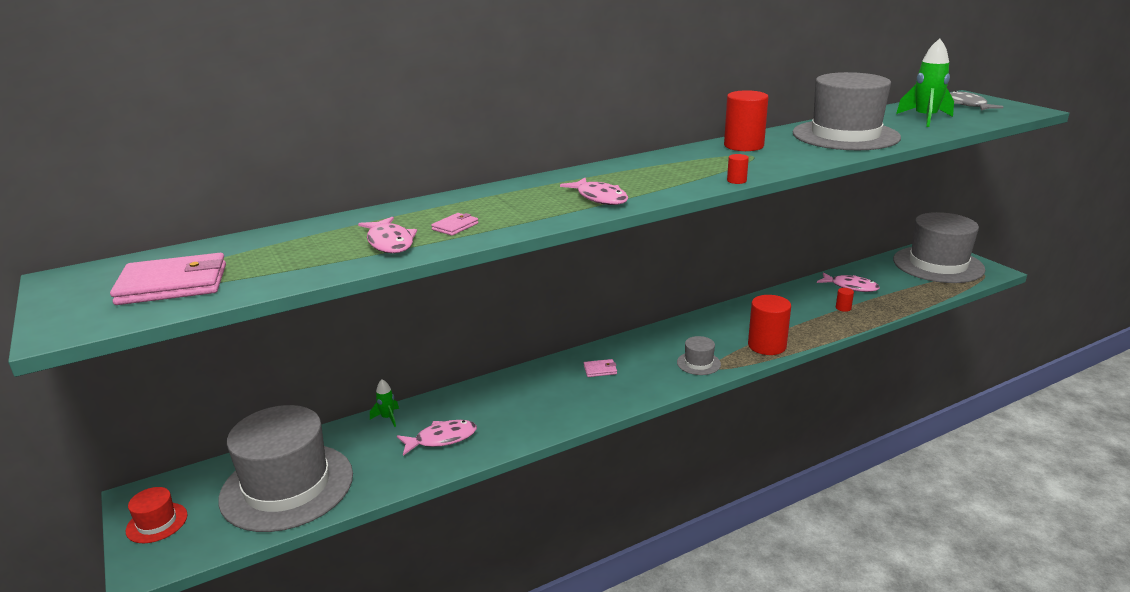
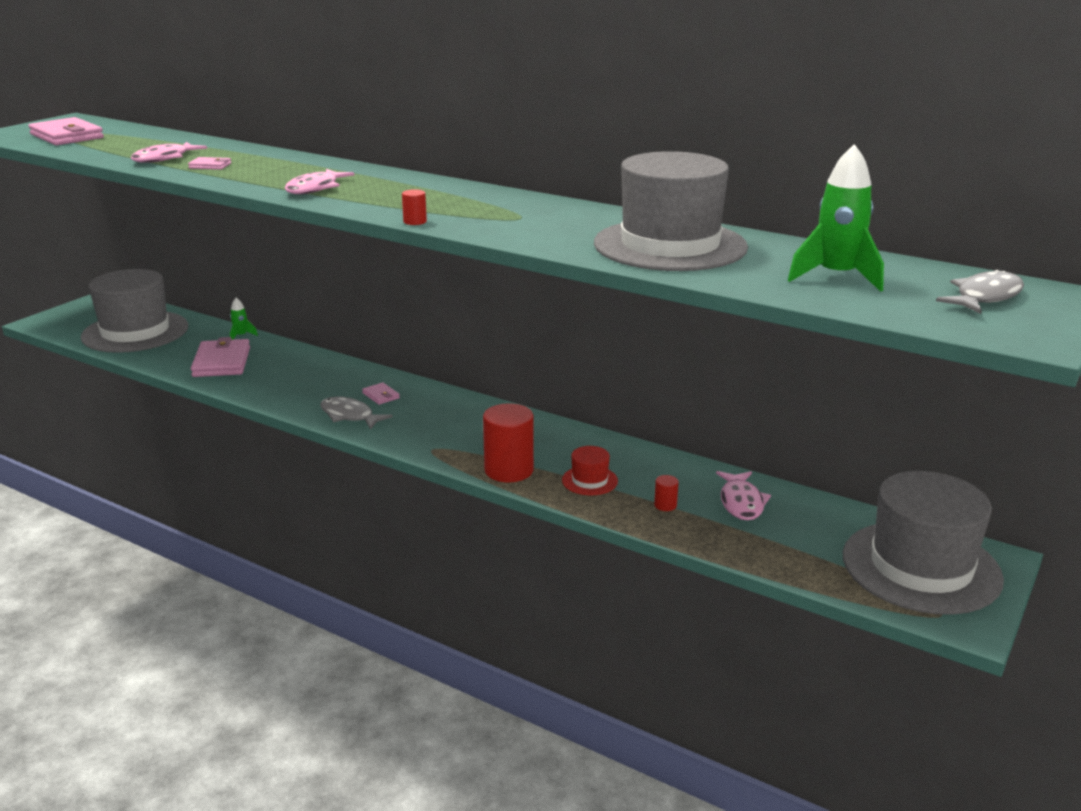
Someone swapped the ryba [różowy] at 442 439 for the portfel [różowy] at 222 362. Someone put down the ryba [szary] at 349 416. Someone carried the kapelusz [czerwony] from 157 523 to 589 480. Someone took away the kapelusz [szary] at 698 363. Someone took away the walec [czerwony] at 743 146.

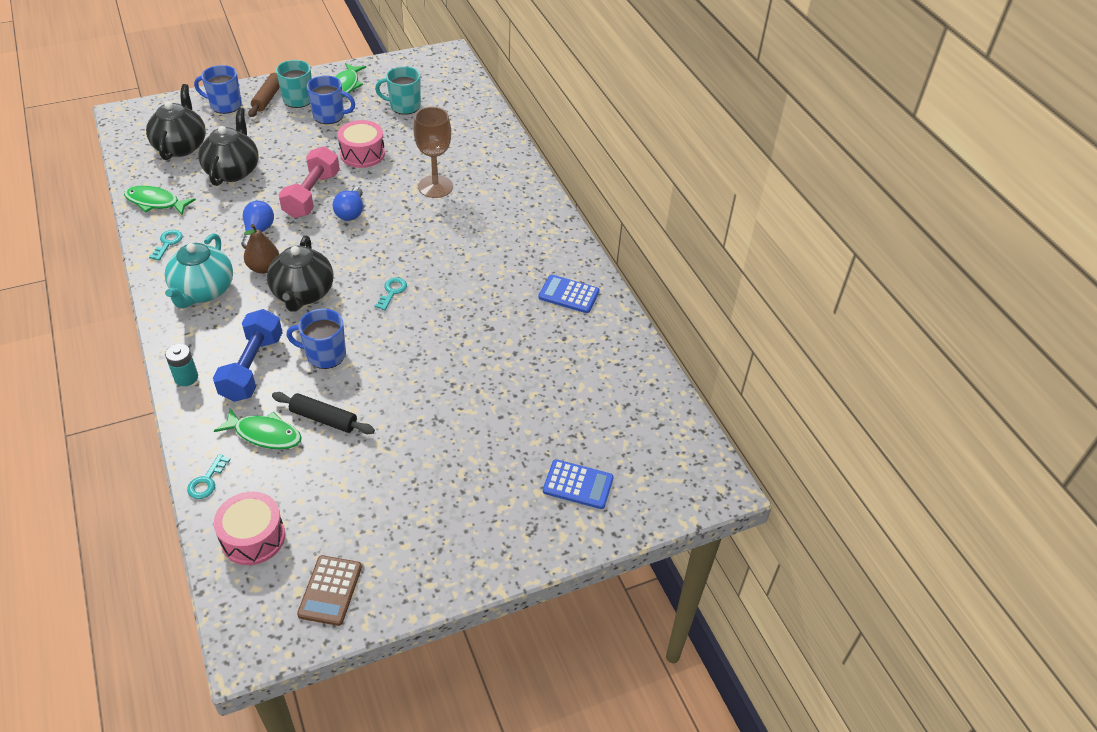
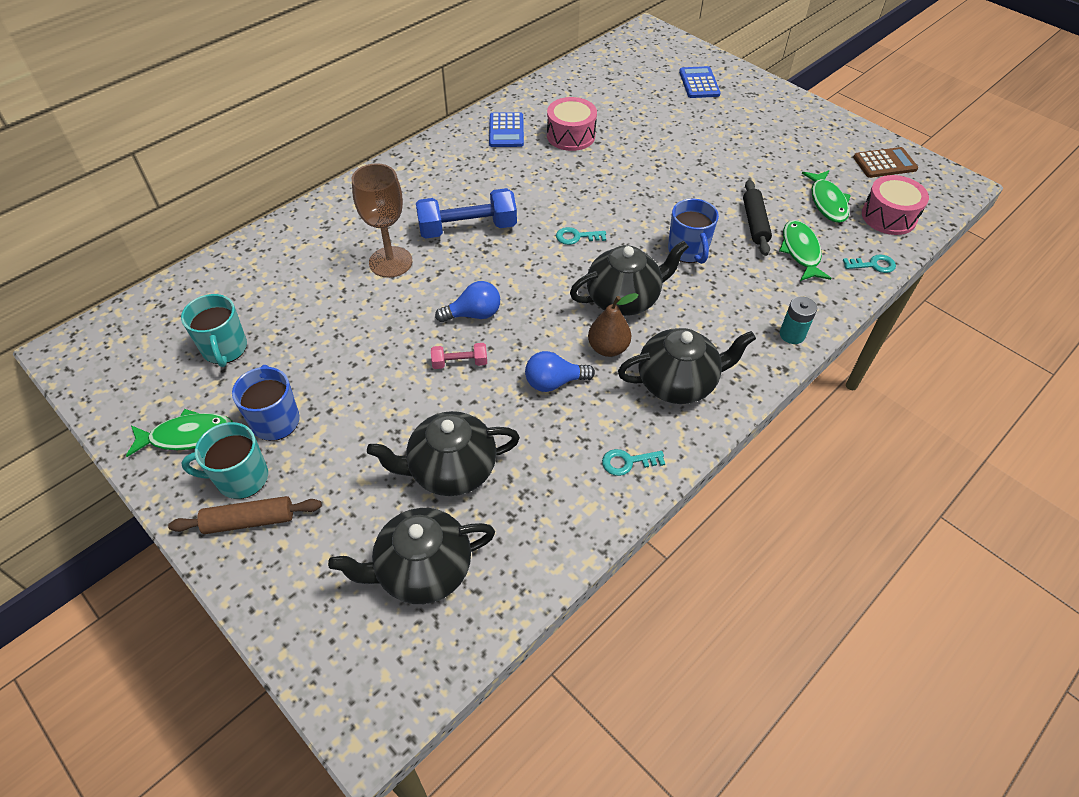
Someone carried the hantel [niebieski] from 252 367 to 467 228. Someone scaled the hantel [różowy] at 312 195 by 0.50. Someone carried the bęben [różowy] from 362 154 to 571 135. Someone repainted the imbryk [turkusowy] at 203 291, which became the imbryk [czarny] at 678 383. Someone carried the ryba [zielony] from 155 202 to 827 202. Someone took away the kubek [niebieski] at 225 105.

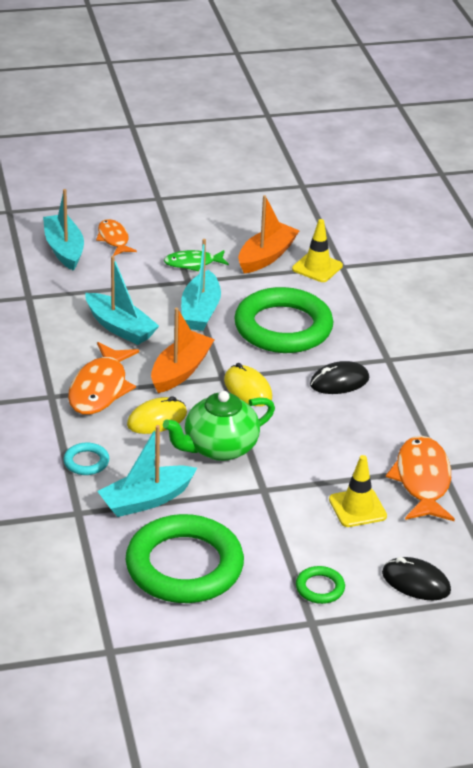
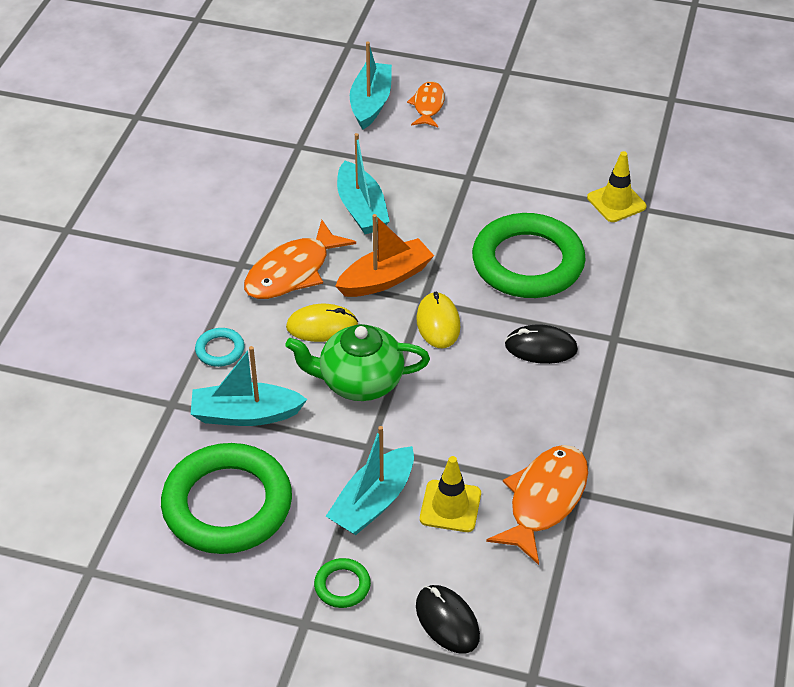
Someone carried the łódka [turkusowy] from 200 311 to 373 501. Someone took away the ryba [zielony] at 193 263. Someone took away the łódka [pomarańczowy] at 266 256.

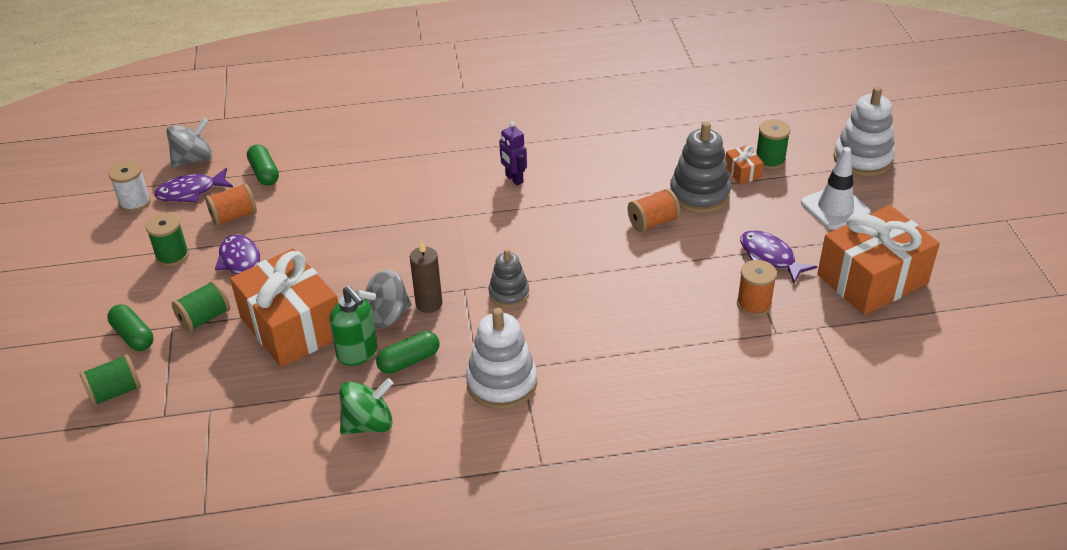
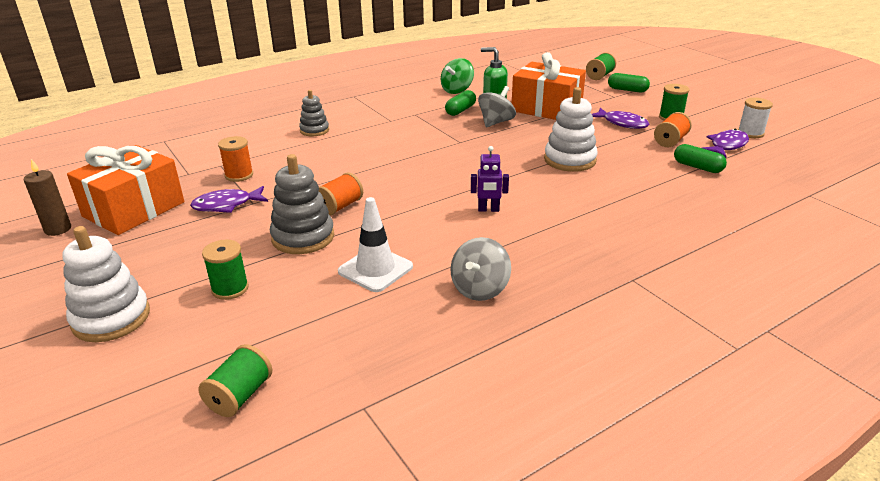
Someone carried the świeca [brązowy] from 429 303 to 58 229. Someone rotated the ryba [fioletowy] at 770 257 by 135 degrees clockwise. Someone carried the szpulka [zielony] from 204 318 to 240 395. Someone carried the zabawka nakładanka [szary] from 509 294 to 314 130. Someone carried the pachołek [biały] from 835 208 to 375 269. Someone carried the bączek [szary] from 193 159 to 480 289. Someone rotated the robot [fioletowy] at 514 179 by 150 degrees clockwise. Someone carried the zabawka nakładanka [biały] from 502 383 to 570 160. Someone took away the prezent [pomarańczowy] at 742 172.

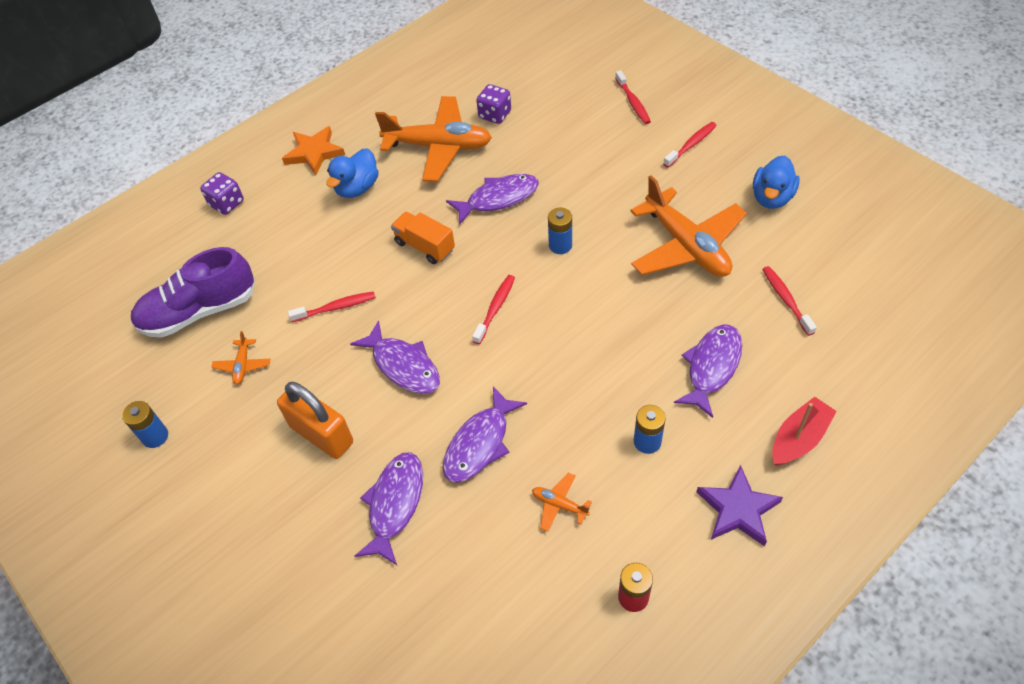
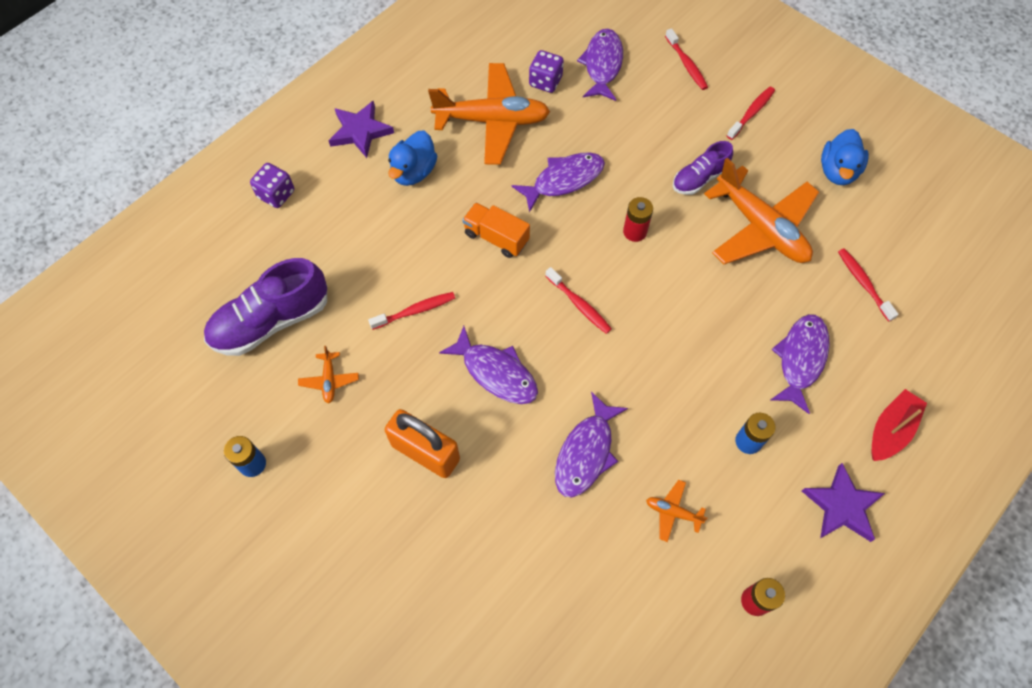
Someone repainted the gwiazda [pomarańczowy] at 314 153, which became the gwiazda [fioletowy] at 360 131. Someone rotated the szczoteczka do zębów [czerwony] at 495 308 by 120 degrees clockwise. Someone carried the ryba [fioletowy] from 395 504 to 602 65. Someone repainted the bateria [niebieski] at 560 245, which became the bateria [czerwony] at 635 231. Someone put down the but [fioletowy] at 699 178.

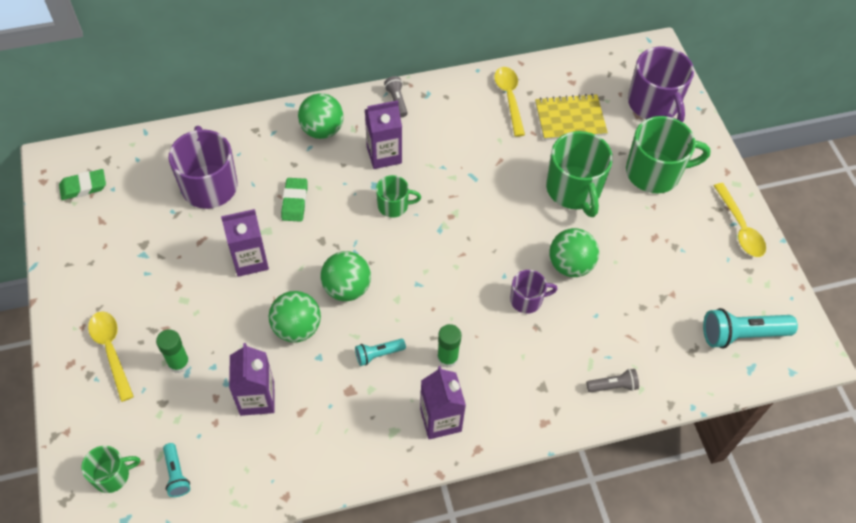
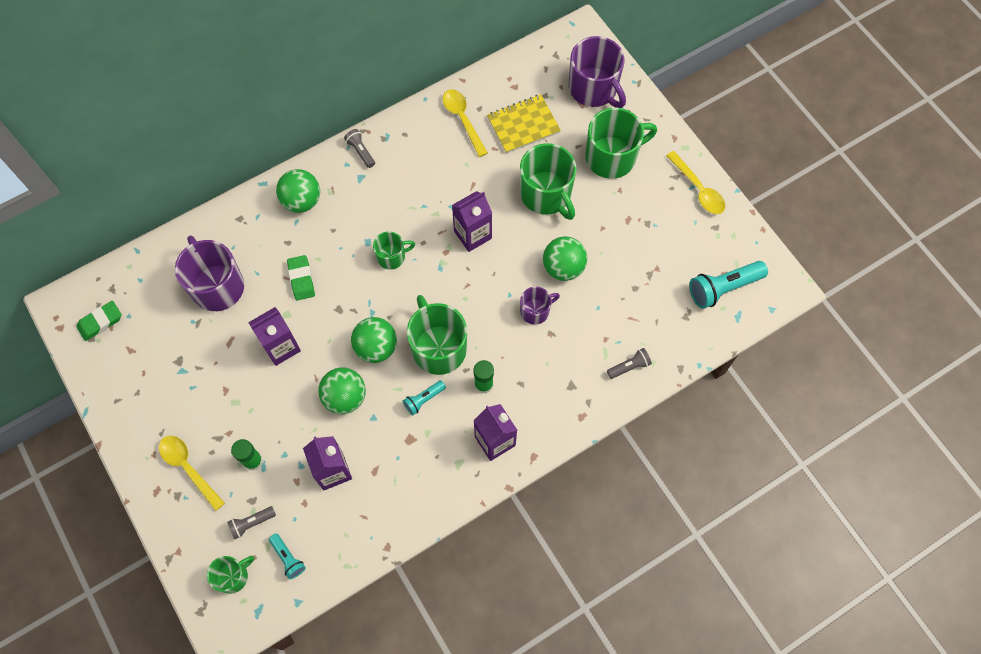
Someone put down the latarka [szary] at 251 523. Someone put down the kubek [zielony] at 438 347. Someone carried the karton mleka [fioletowy] from 384 155 to 472 235.

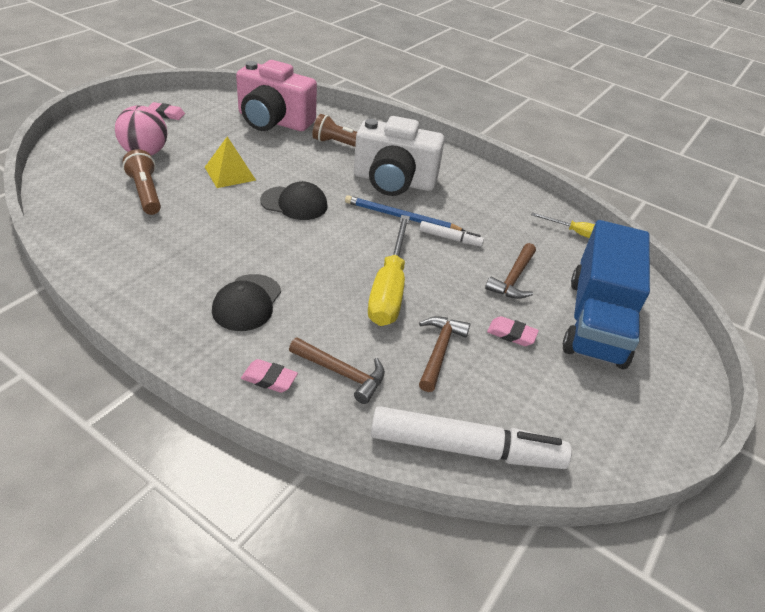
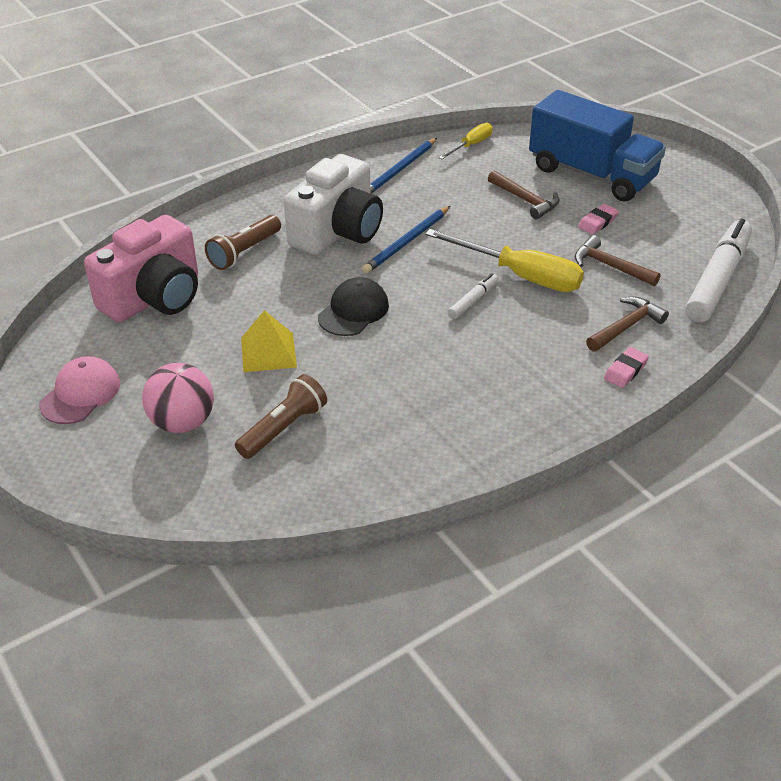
Someone swapped the gumka do mazania [różowy] at 166 114 for the czapka [różowy] at 80 394. Someone rotated the latarka [brązowy] at 146 193 by 135 degrees clockwise. Someone put down the ołówek [niebieski] at 399 170. Someone carried the flamaster [biały] from 449 238 to 473 301. Someone took away the czapka [czarny] at 247 303.

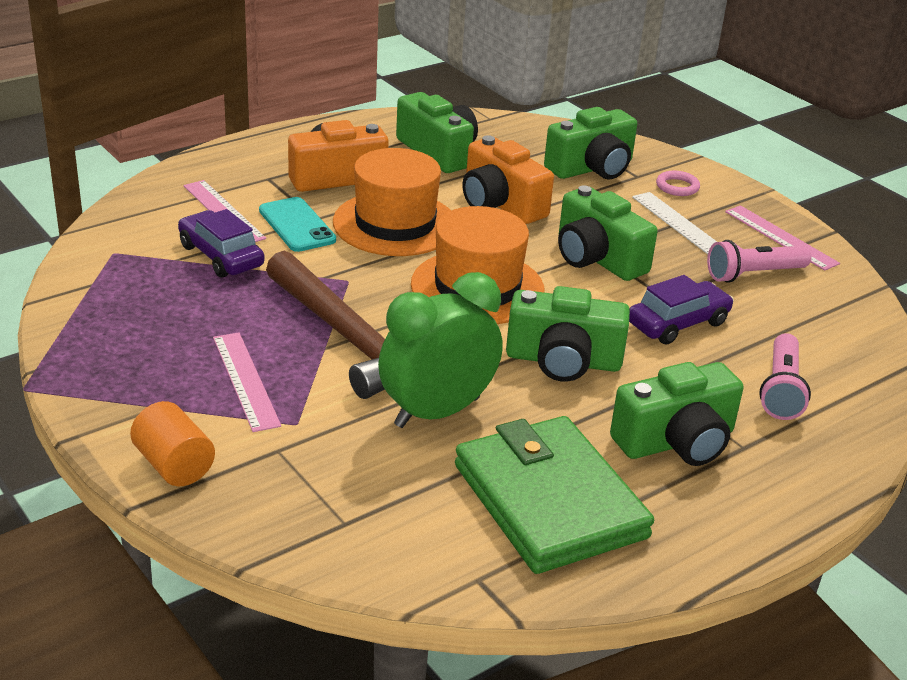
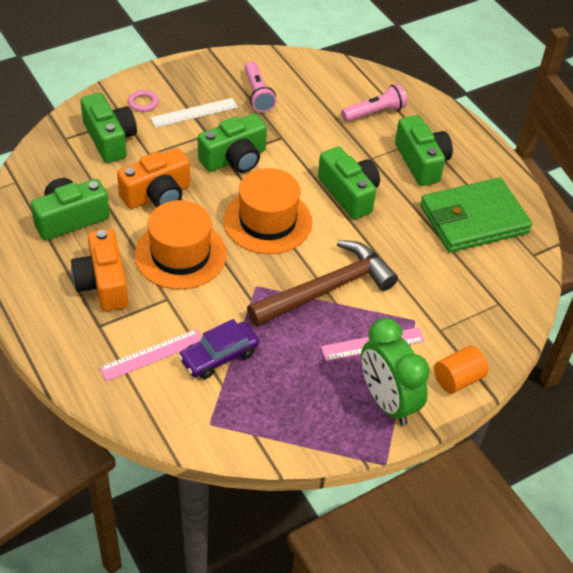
Someone rotated the aparat fotograficzny [zielony] at 563 361 by 45 degrees counterclockwise. Someone rotated the latarka [różowy] at 781 390 by 45 degrees counterclockwise. Someone carried the budzik [zielony] from 437 412 to 387 401. Someone took away the telefon [turkusowy] at 297 225. Someone took away the samochód [fioletowy] at 678 323. Someone took away the linijka [różowy] at 780 237.

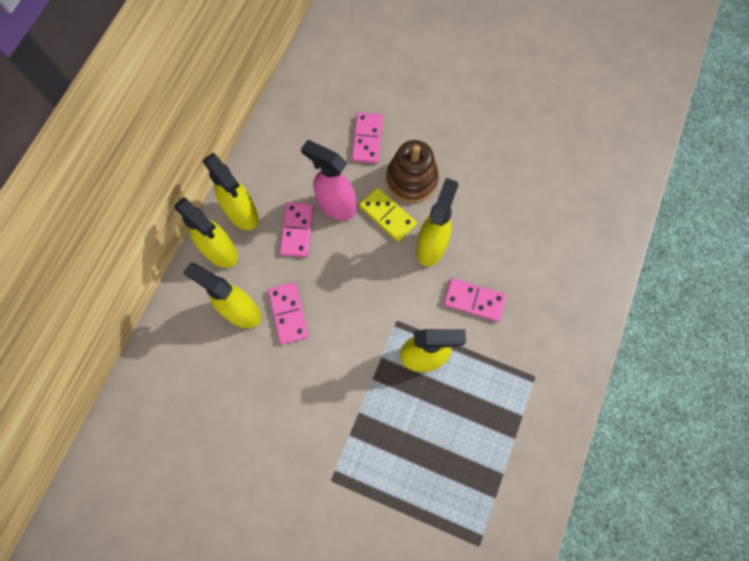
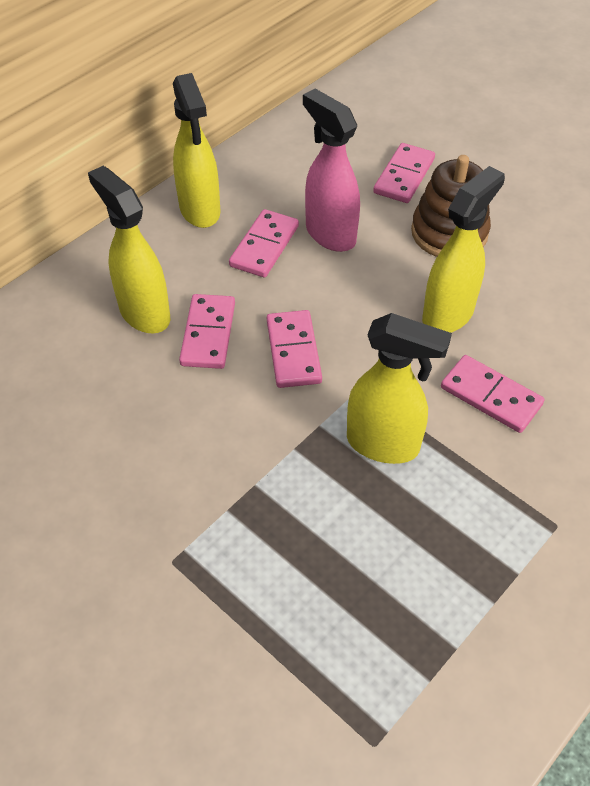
Someone put down the kostka domina [różowy] at 293 351. Someone took away the spryskiwacz [żółty] at 221 252. Someone took away the kostka domina [żółty] at 387 215.

